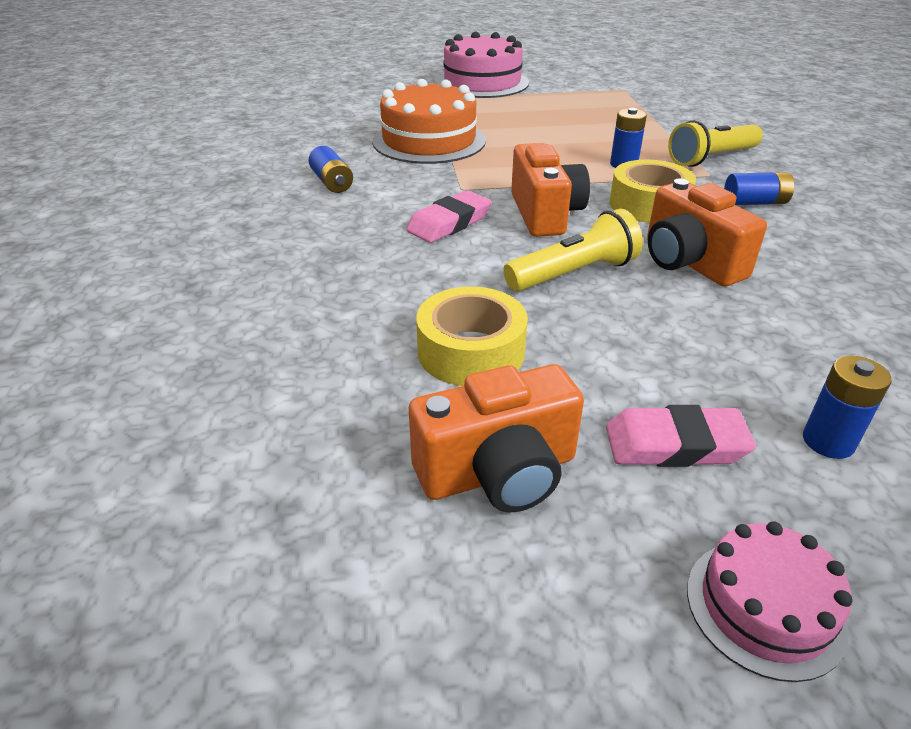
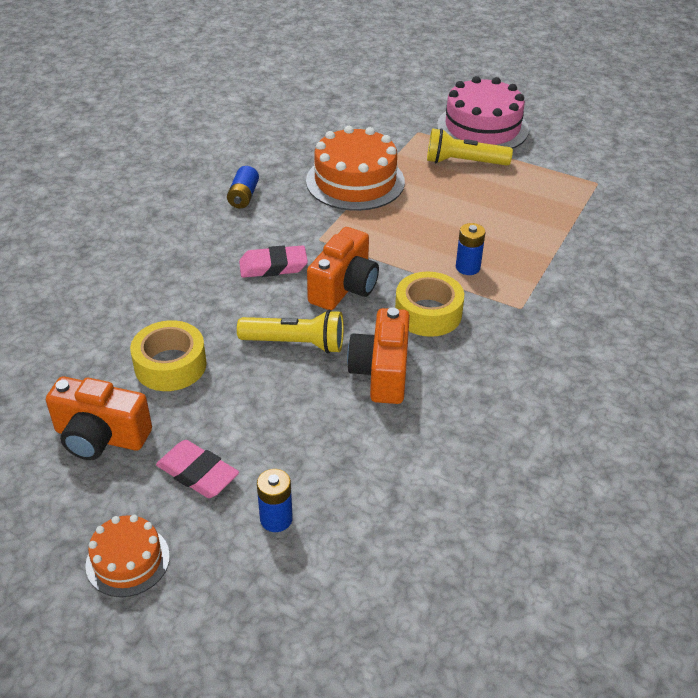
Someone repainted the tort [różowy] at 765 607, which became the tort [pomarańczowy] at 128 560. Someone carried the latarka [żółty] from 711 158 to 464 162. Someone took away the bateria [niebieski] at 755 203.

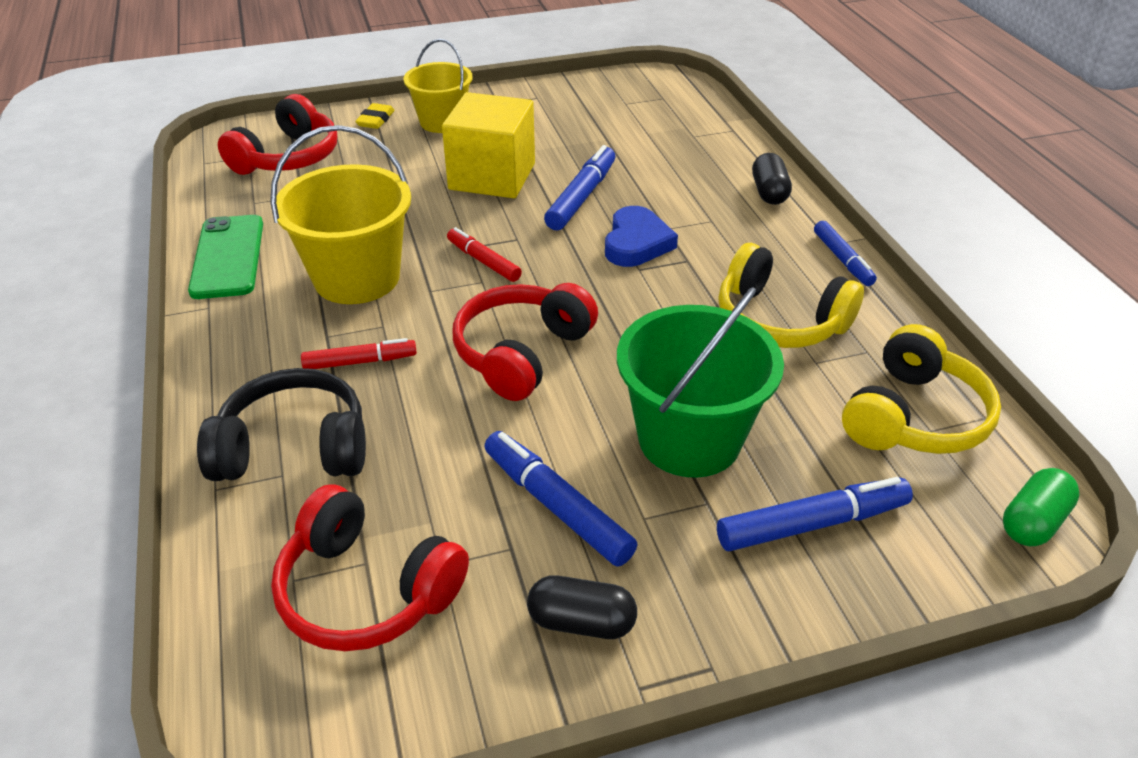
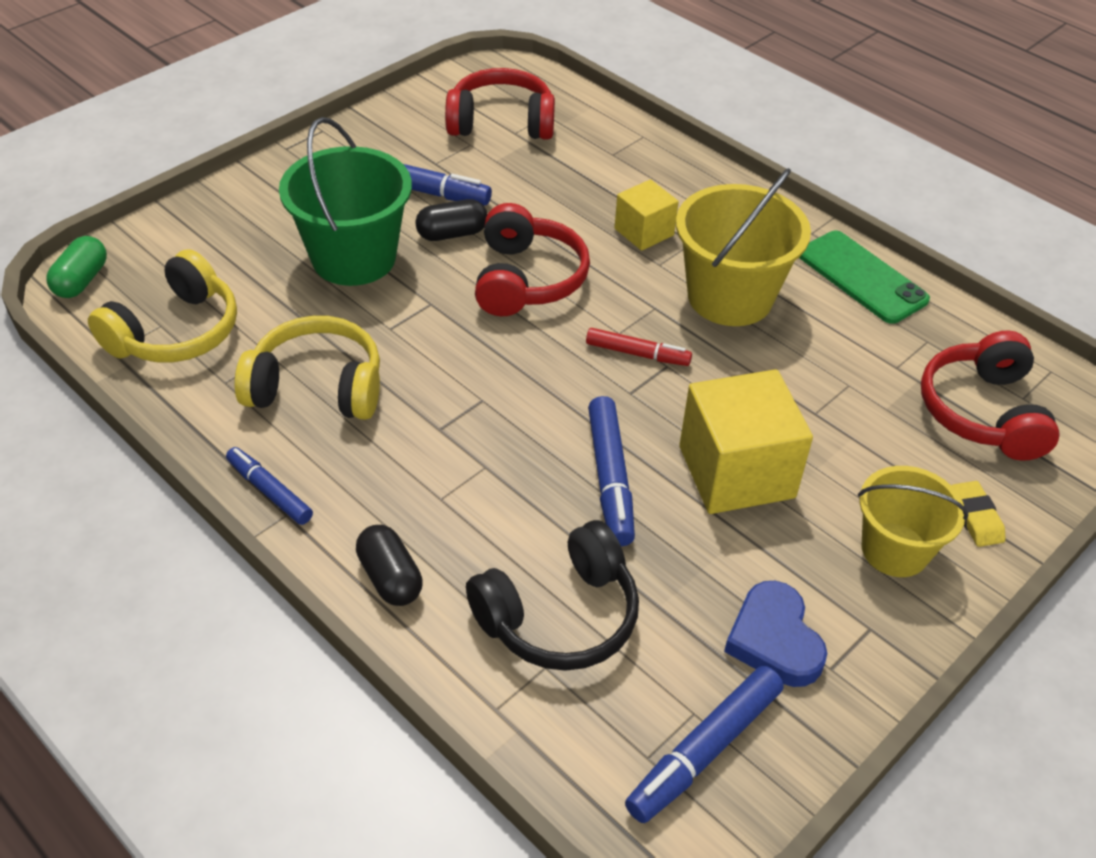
Someone rotated the słuchawki [żółty] at 913 416 by 150 degrees counterclockwise. Someone carried the kapsułka [czarny] from 581 622 to 452 234. Someone carried the słuchawki [czarny] from 294 448 to 559 616. Someone swapped the flamaster [czerwony] at 360 362 for the sześcian [żółty] at 644 232. Someone carried the flamaster [niebieski] from 812 524 to 704 750. Someone carried the serce [niebieski] from 636 243 to 774 640.

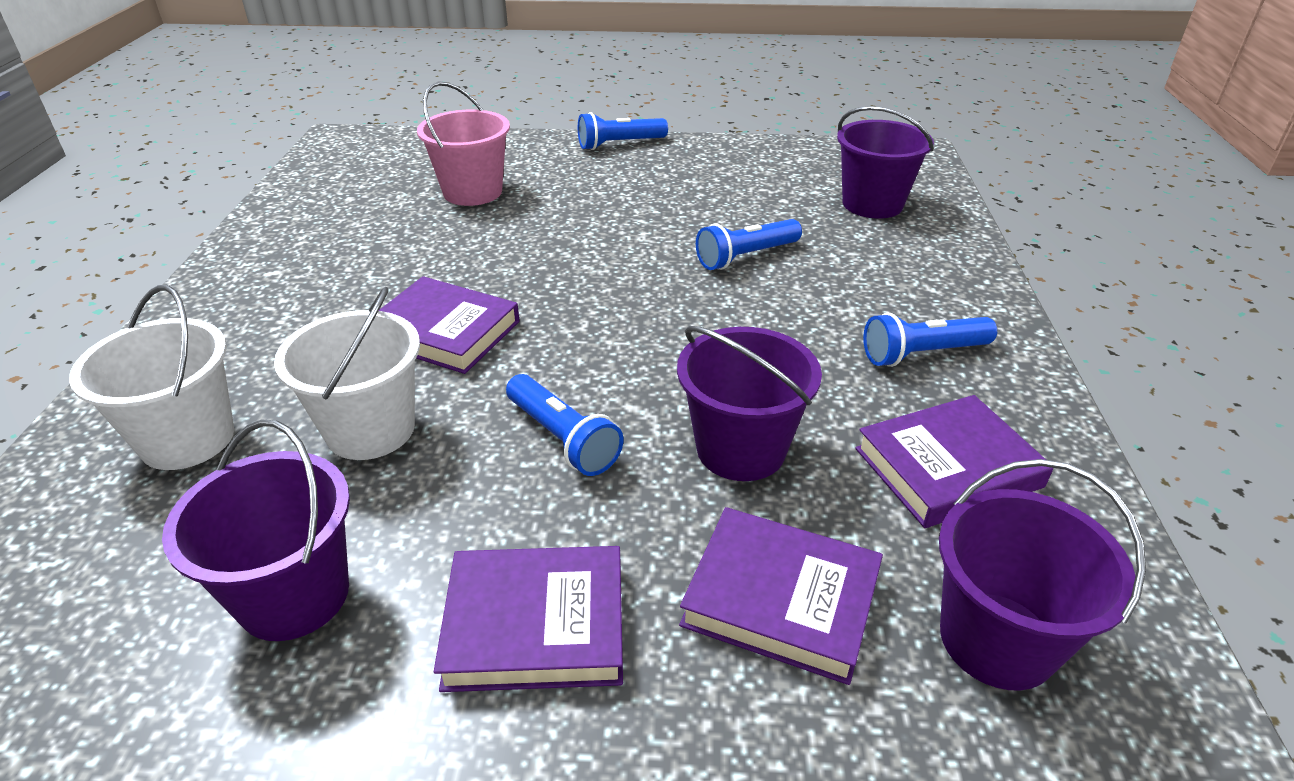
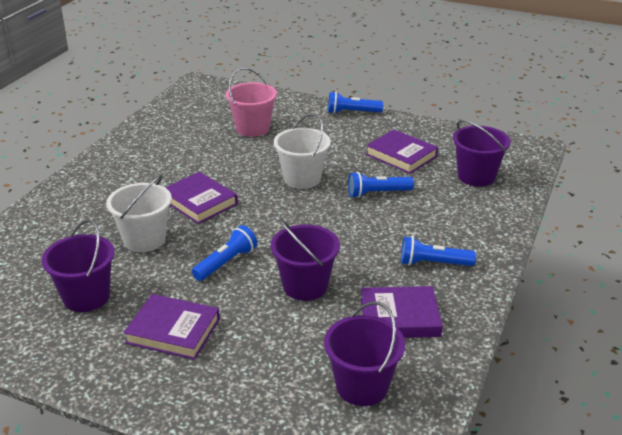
Someone rotated the latarka [niebieski] at 563 439 by 120 degrees counterclockwise. Someone carried the wiadro [biały] from 187 439 to 302 179. Someone carried the książka [fioletowy] from 781 599 to 401 155.

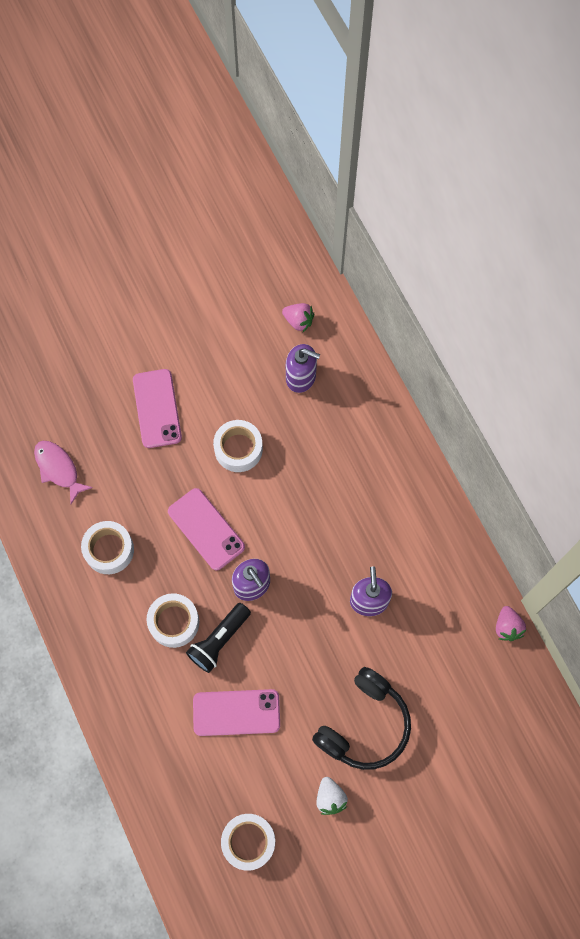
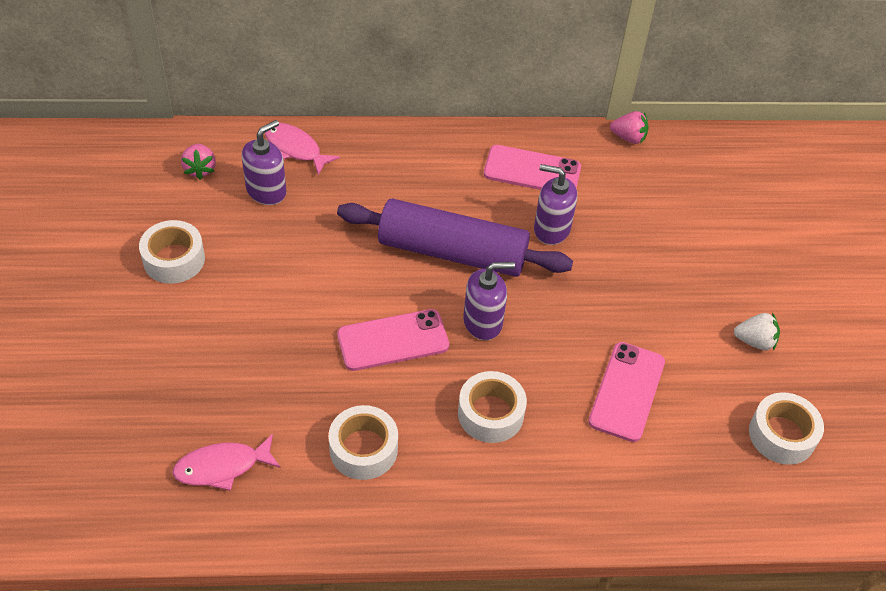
Someone carried the taśma klejąca [biały] from 238 449 to 174 259. Someone rotated the truskawka [różowy] at 298 321 by 120 degrees clockwise. Someone put down the ryba [różowy] at 295 148. Someone put down the wałek do ciasta [fioletowy] at 452 252. Someone carried the telefon [różowy] from 157 408 to 532 171. Someone took away the latarka [czarny] at 219 640. Someone took away the słuchawki [czarny] at 364 725.

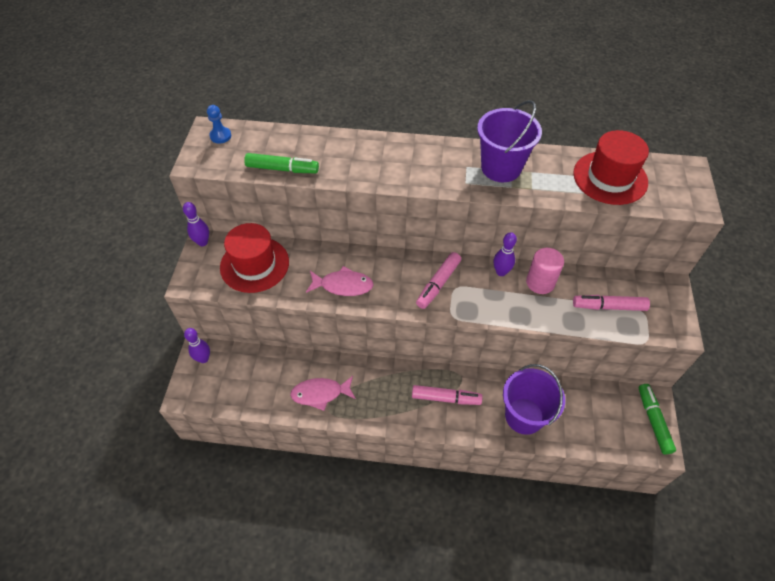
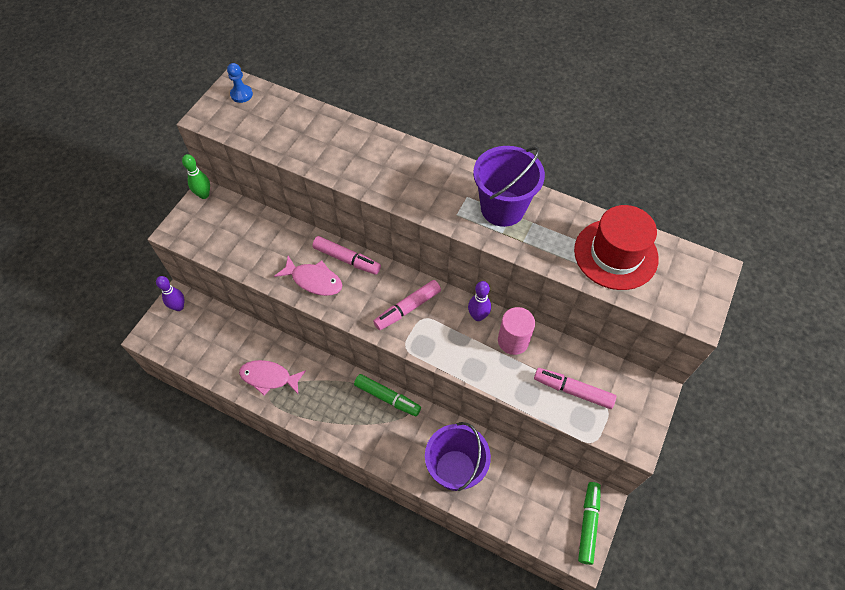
Someone repainted the kręgiel [fioletowy] at 202 242, which became the kręgiel [zielony] at 204 195. Someone carried the flamaster [różowy] from 446 398 to 347 259. Someone carried the flamaster [zielony] from 282 169 to 387 397. Someone took away the kapelusz [czerwony] at 254 264.

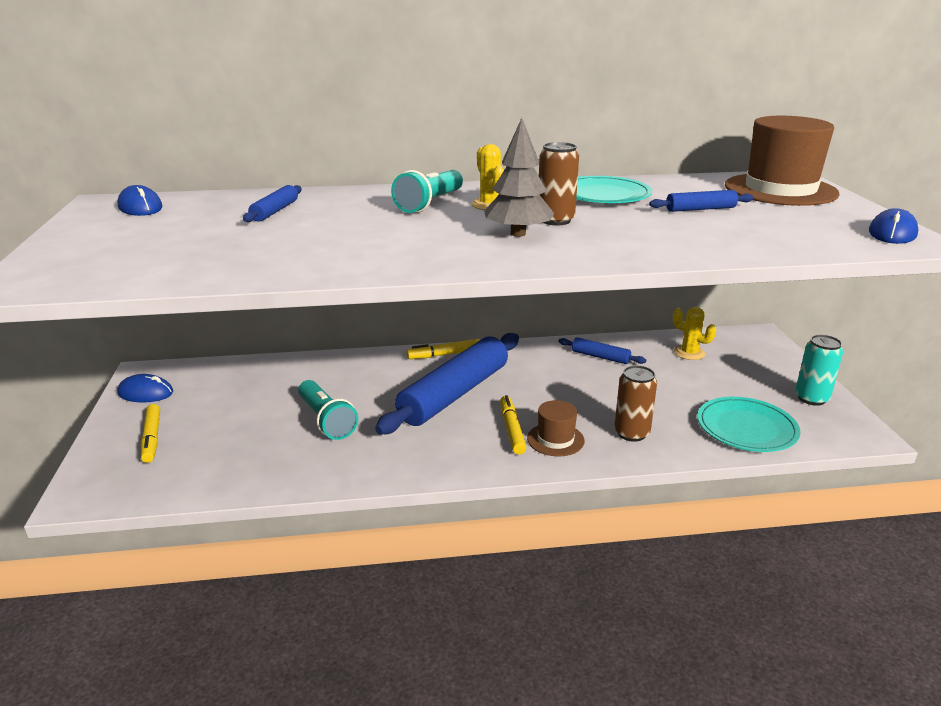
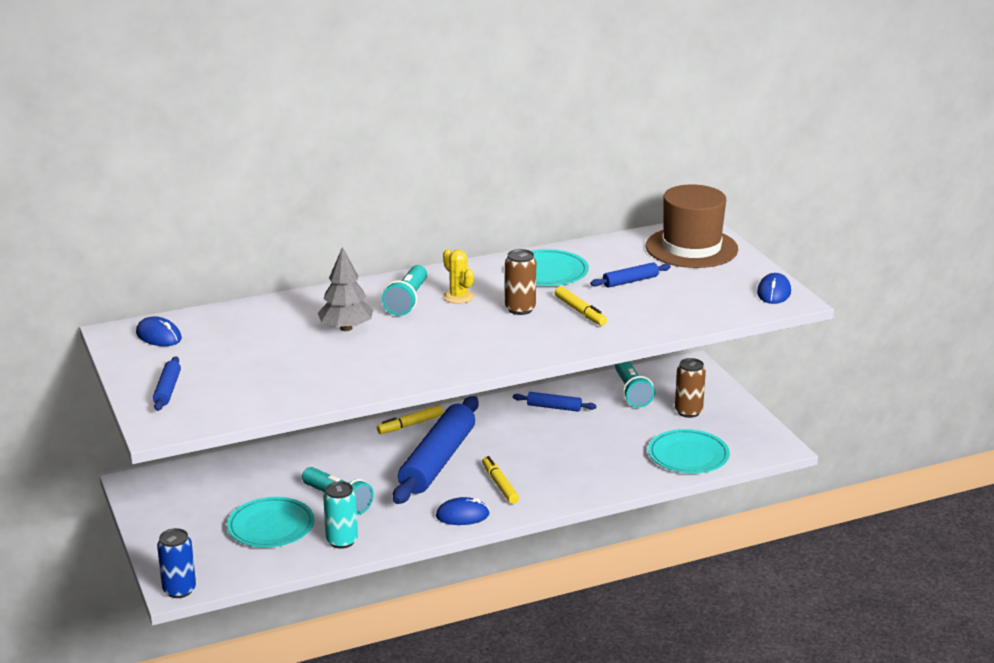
Someone carried the wałek do ciasta [niebieski] from 275 211 to 167 390. Someone put down the puszka [niebieski] at 179 590. Someone put down the talerz [turkusowy] at 271 526. Someone carried the drzewko [szary] from 518 234 to 346 328. Someone carried the puszka [turkusowy] from 811 398 to 342 541. Someone carried the myszka [niebieski] from 145 393 to 462 515. Someone carried the flamaster [żółty] from 152 438 to 580 311. Someone swapped the kaktus [żółty] at 689 353 for the latarka [turkusowy] at 632 392. Someone carried the puszka [brązowy] from 631 433 to 688 412. Someone took away the kapelusz [brązowy] at 555 439.

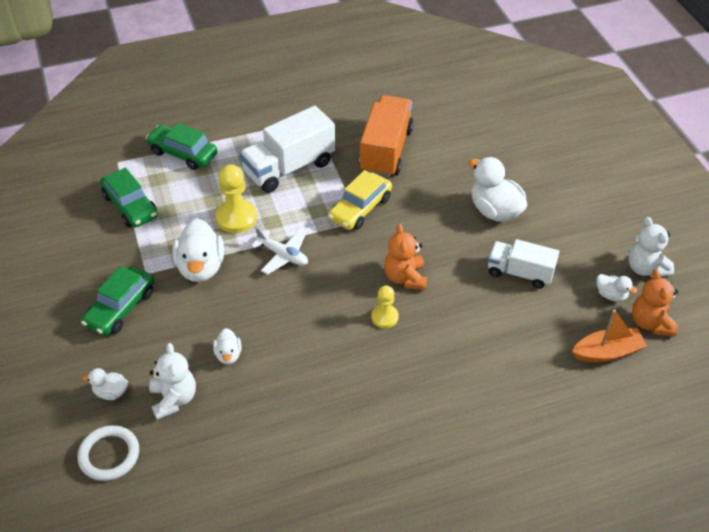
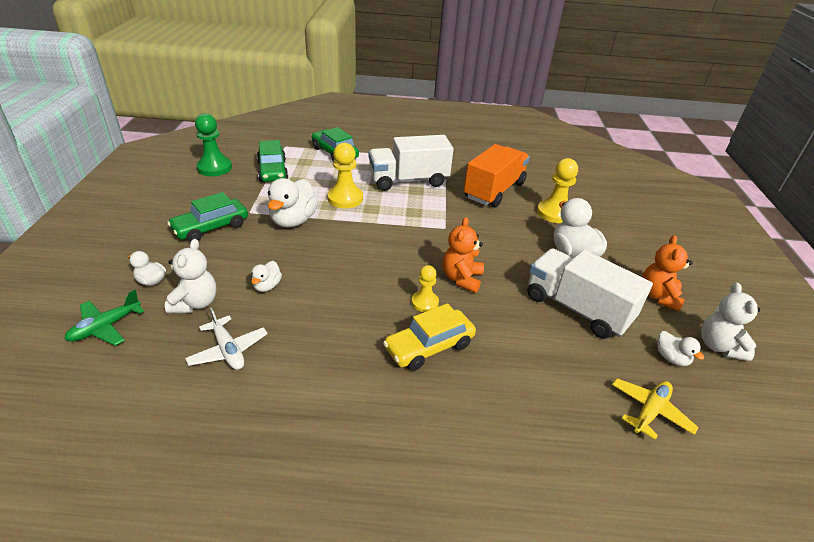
Someone swapped the pierścień [biały] at 109 455 for the samolot [zielony] at 106 327. Someone carried the samolot [biały] from 283 255 to 228 350. Someone put down the pionek [zielony] at 214 168. Someone carried the samochód [żółty] from 360 208 to 429 347. Someone scaled the ciężarówka [biały] at 519 273 by 1.55. Someone put down the pionek [żółty] at 554 213. Someone swapped the łódka [pomarańczowy] at 607 352 for the samolot [żółty] at 649 411. Someone carried the miś [pomarańczowy] from 650 323 to 658 296.

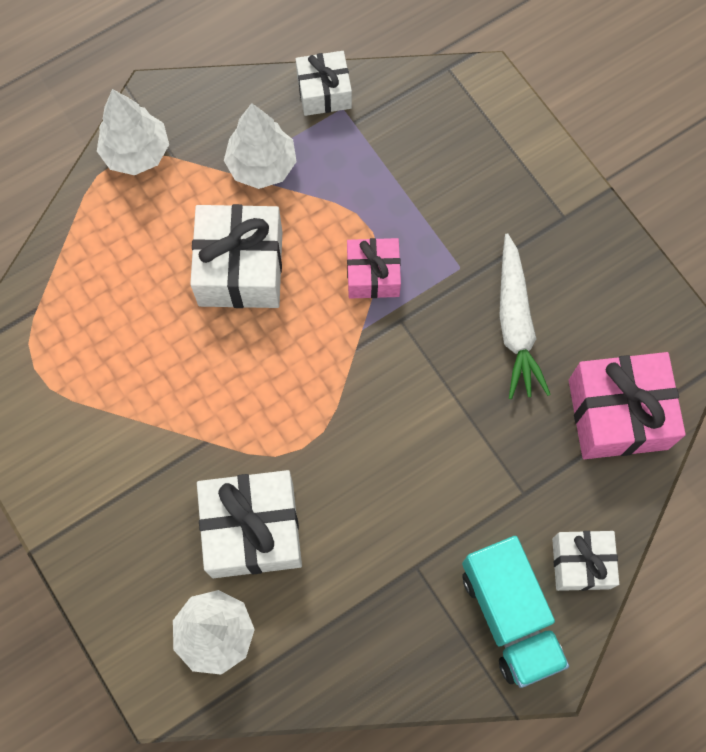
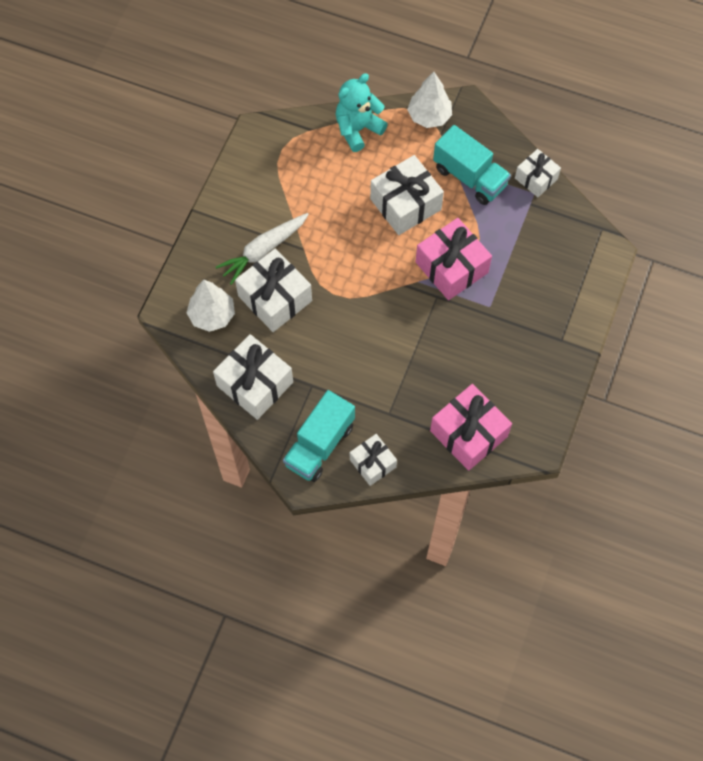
Someone put down the prezent [biały] at 255 384. Someone carried the marchewka [biały] from 515 324 to 263 250. Someone put down the miś [turkusowy] at 358 129. Someone scaled the prezent [różowy] at 373 275 by 1.66. Someone swapped the drzewko [biały] at 262 165 for the ciężarówka [turkusowy] at 469 177.

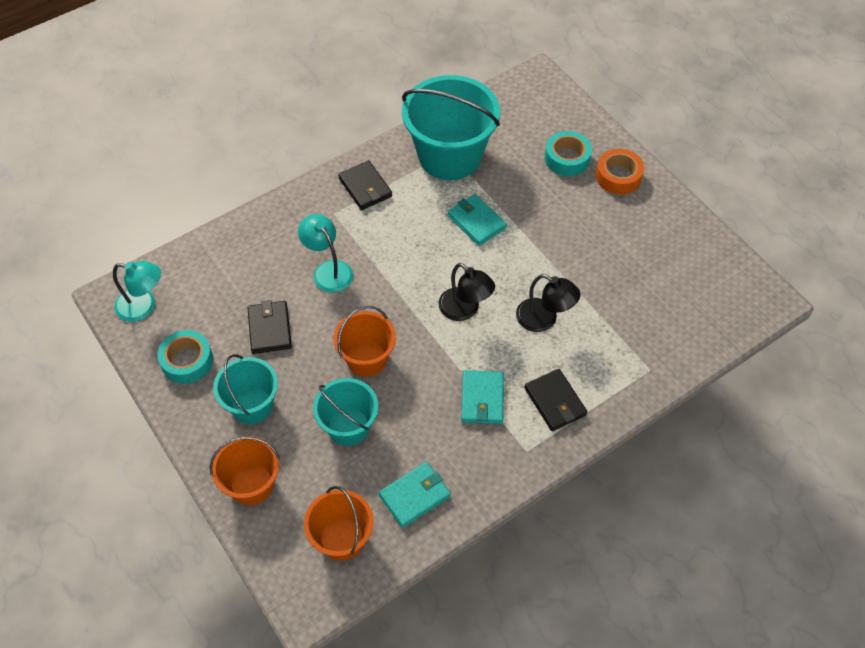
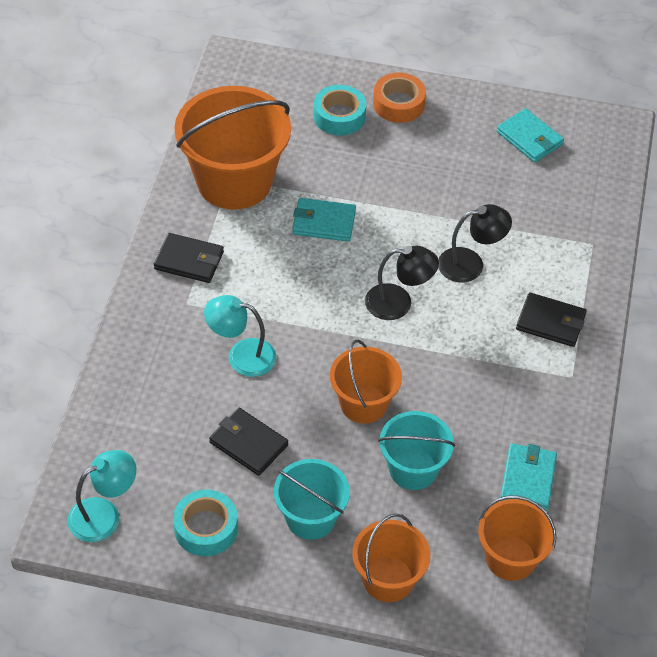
Someone repainted the wiadro [turkusowy] at 450 156, which became the wiadro [pomarańczowy] at 234 181. Someone carried the portfel [turkusowy] from 482 399 to 529 138.

